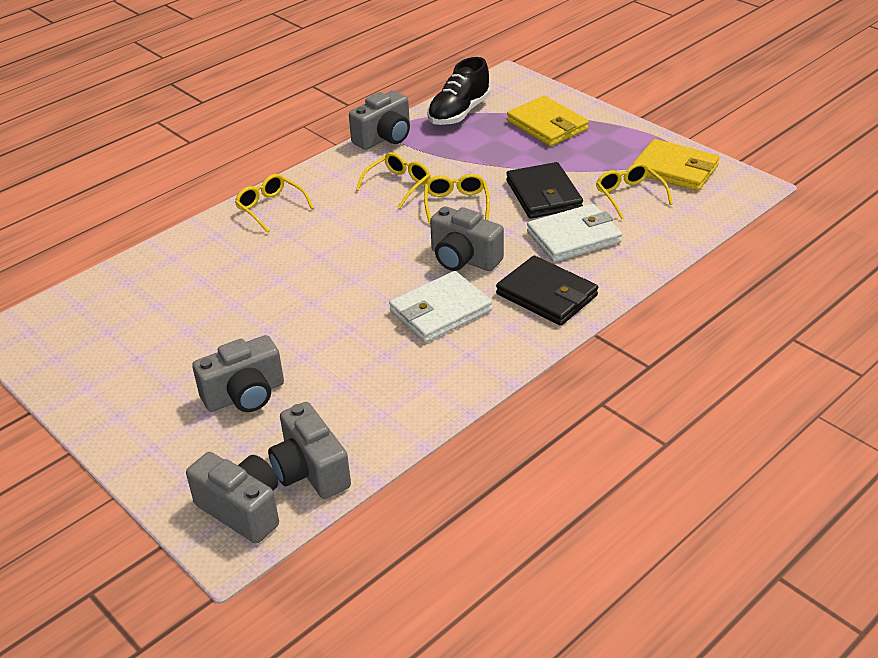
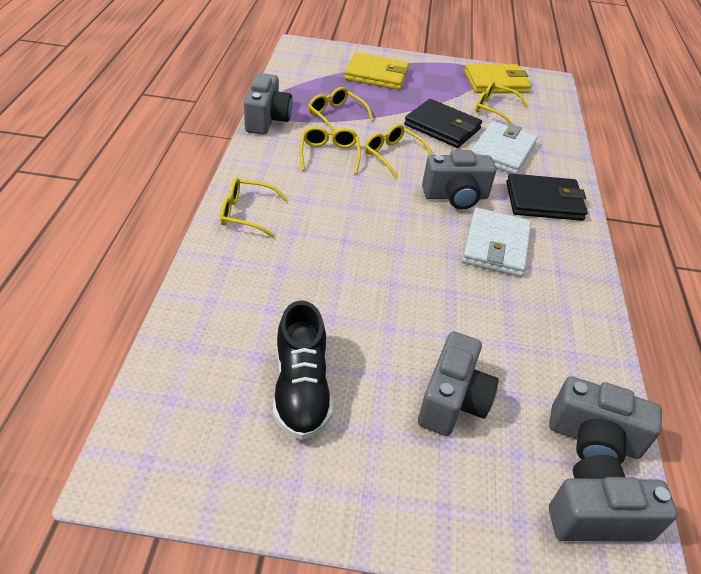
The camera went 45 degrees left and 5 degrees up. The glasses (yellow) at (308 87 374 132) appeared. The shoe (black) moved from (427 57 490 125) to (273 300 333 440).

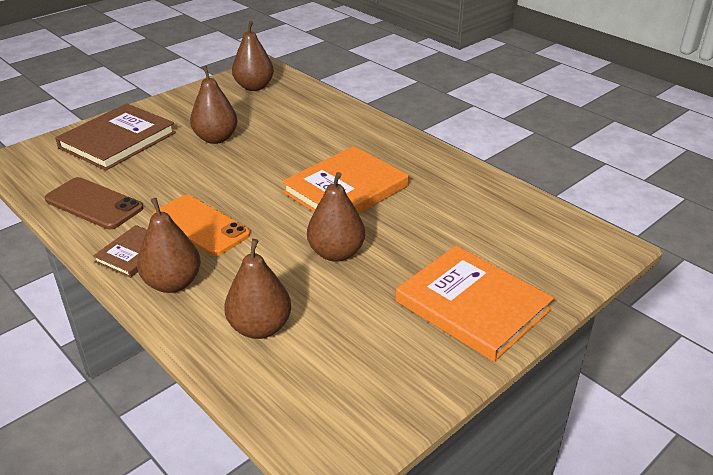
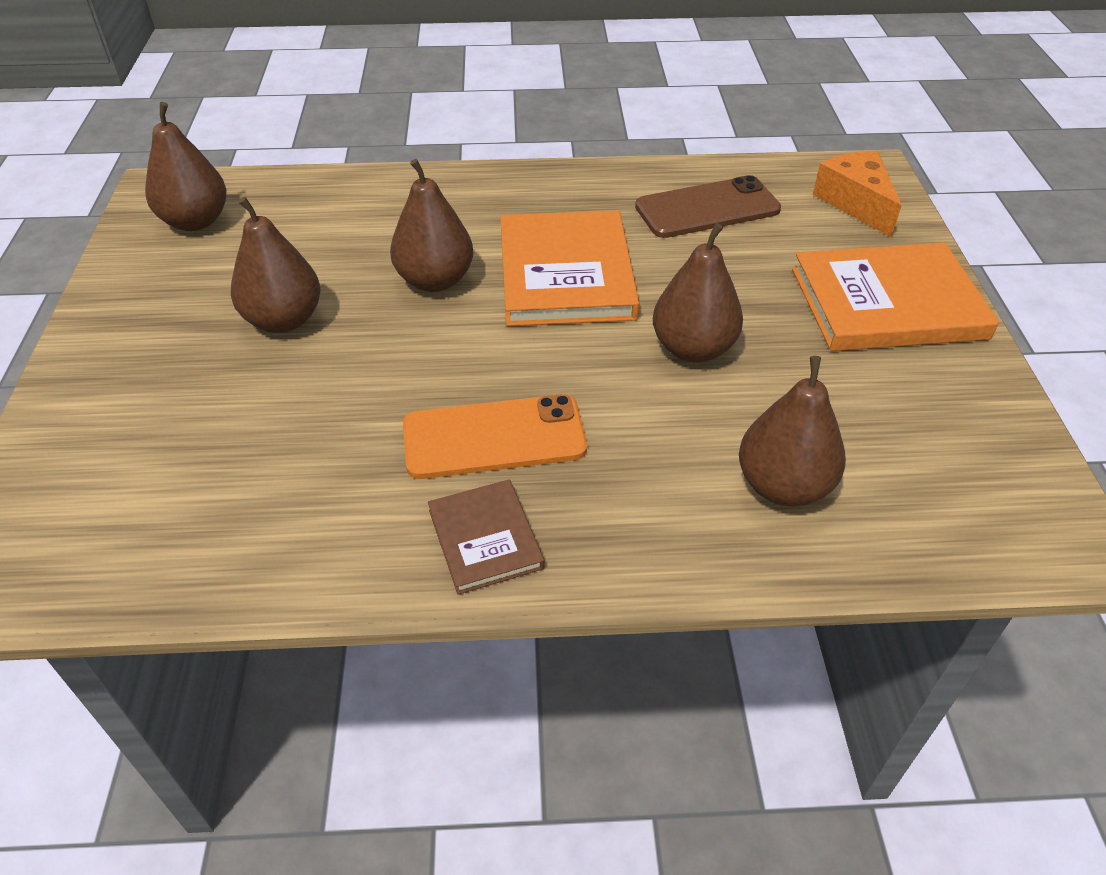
The camera went 50 degrees left and 10 degrees up. The book (brown) at (55 103 176 171) disappeared. The cheese (orange) at (813 151 902 237) appeared. The phone (brown) moved from (44 177 144 229) to (635 175 781 238). The pear (brown) moved from (137 198 201 293) to (390 159 473 292).

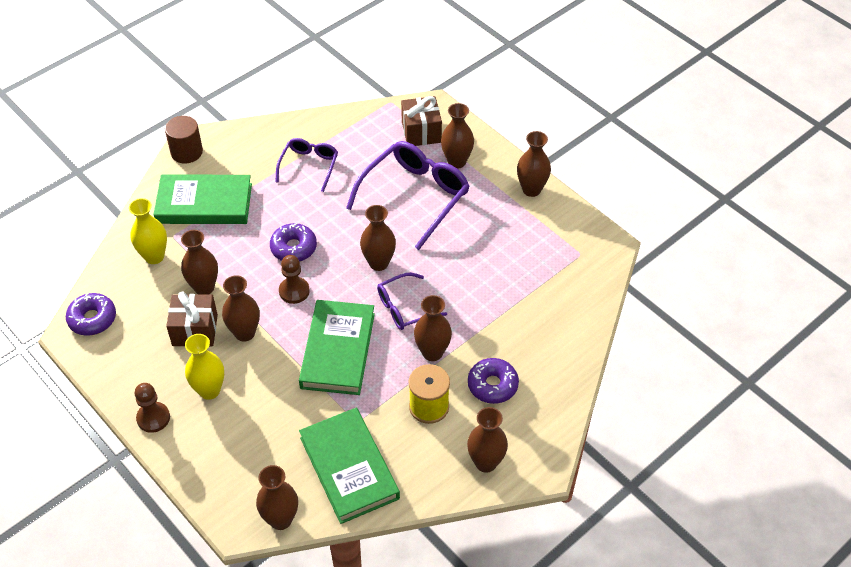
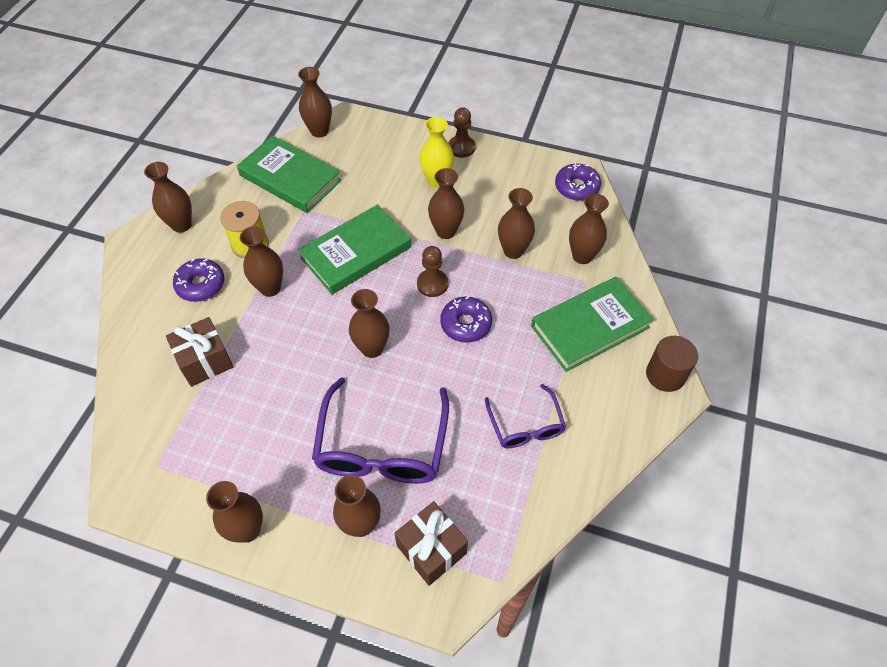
The camera went 150 degrees right and 5 degrees up. The glasses (purple) at (377 273 447 330) disappeared. The gift (brown) moved from (166 291 218 346) to (166 317 233 387). The vase (yellow) at (129 198 167 264) became the vase (brown) at (569 194 609 264). The book (green) at (299 300 375 395) turned 75 degrees clockwise.

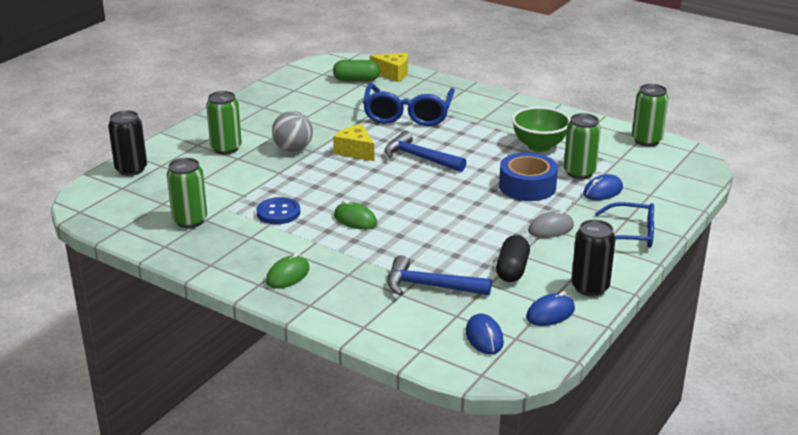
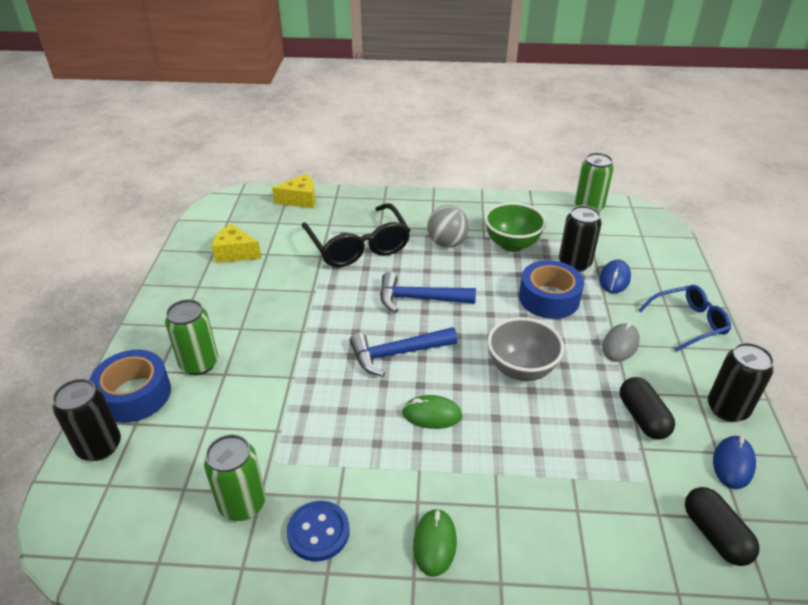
The camera went 30 degrees left and 10 degrees up. The capsule (green) at (333 60 380 81) disappeared. The tape (blue) at (90 350 171 423) appeared. The bowl (grey) at (487 317 564 381) appeared. The button (blue) moved from (256 197 300 224) to (287 501 350 561). The ball (grey) moved from (272 111 313 152) to (427 205 469 248). The cheese (yellow) moved from (333 124 374 161) to (211 224 261 263). The hammer (blue) moved from (387 255 492 296) to (350 327 458 377). The mouse (blue) at (466 314 504 355) was replaced by the capsule (black) at (685 487 760 566). The glasses (blue) at (363 84 455 126) became the glasses (black) at (302 203 411 267). The can (green) at (564 113 601 179) became the can (black) at (559 205 602 272).

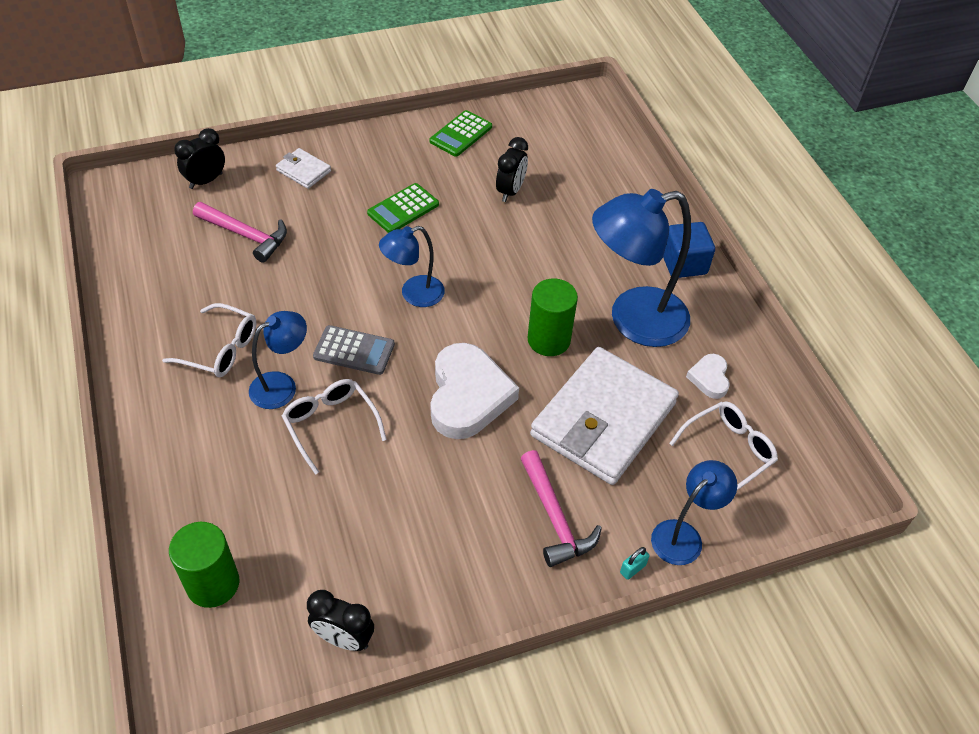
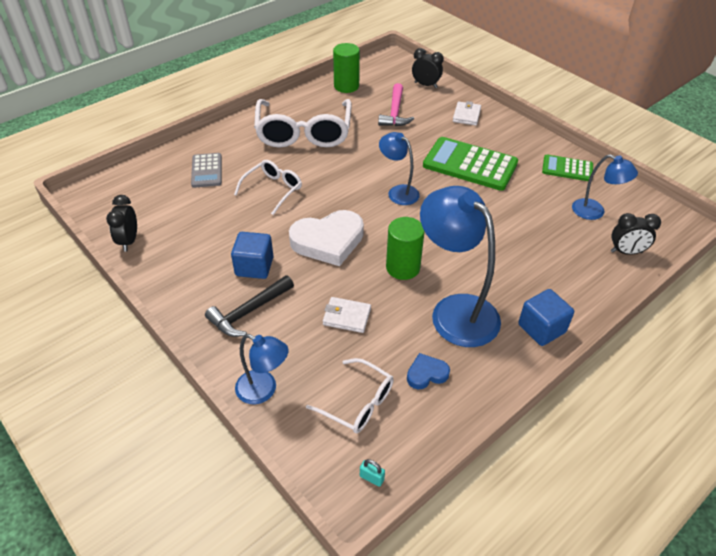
The camera went 70 degrees right and 5 degrees down. The cube (blue) at (231 232 274 279) appeared. The cylinder (green) moved from (169 522 239 608) to (333 43 360 93). The lamp (blue) moved from (249 311 307 409) to (572 154 638 220). The calculator (grey) moved from (313 325 395 375) to (191 153 222 188). The clock (black) moved from (496 137 528 202) to (611 213 661 255). The padlock (turquoise) moved from (620 547 650 580) to (360 459 385 487). The hammer (pink) at (520 450 602 567) became the hammer (black) at (205 275 294 337). The heart (white) at (686 354 730 399) became the heart (blue) at (407 353 450 389). The glasses (white) at (162 303 256 377) changed to 1.86 times the size. The calculator (green) at (367 183 439 233) changed to 1.77 times the size. The wallet (white) at (530 347 679 485) changed to 0.42 times the size.

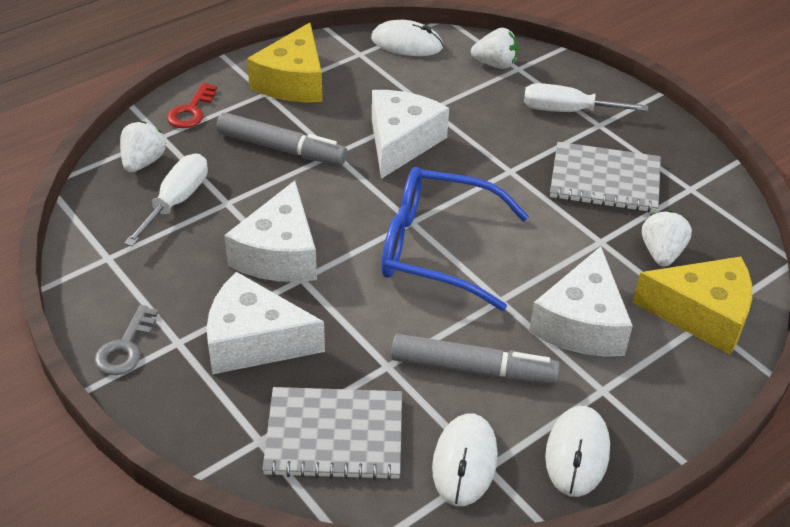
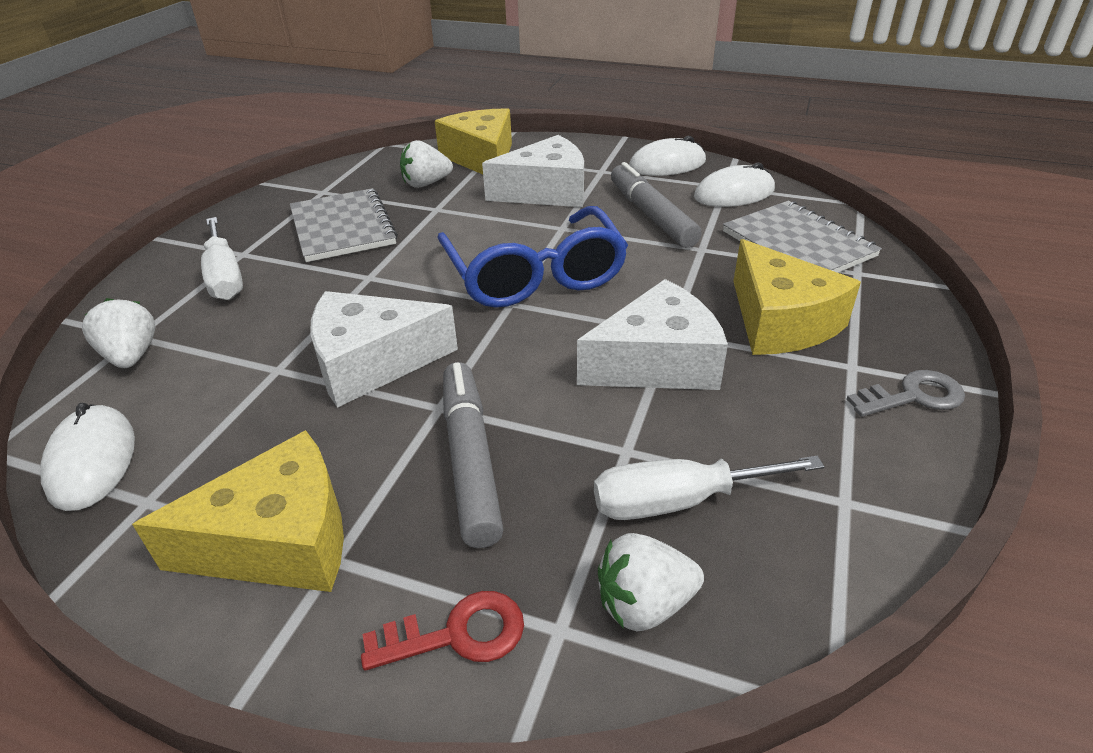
The camera went 120 degrees left and 5 degrees down. The cheese (white) at (207 272 325 374) became the cheese (yellow) at (733 239 861 355).

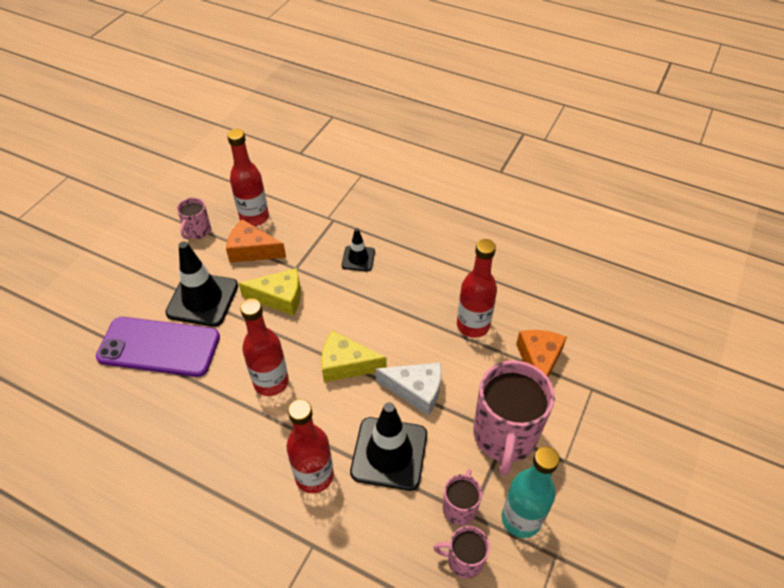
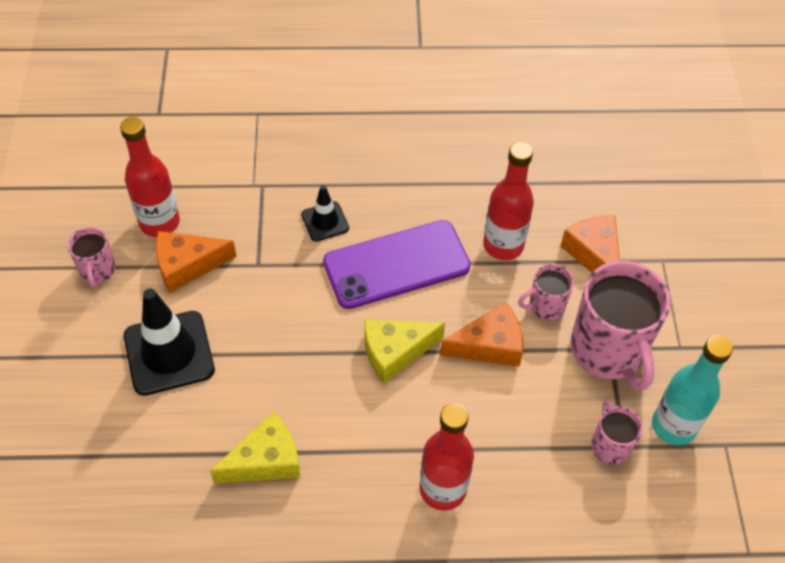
The camera went 30 degrees left and 5 degrees up. The bottle (red) at (240 298 289 396) disappeared. The traffic cone (black) at (350 402 427 491) disappeared. The phone (purple) moved from (96 317 220 377) to (323 220 471 309). The cheese (yellow) moved from (238 268 301 316) to (210 412 300 483). The mug (pink) moved from (433 526 490 579) to (518 264 574 320). The cheese (white) at (376 362 442 416) became the cheese (orange) at (440 302 523 367).

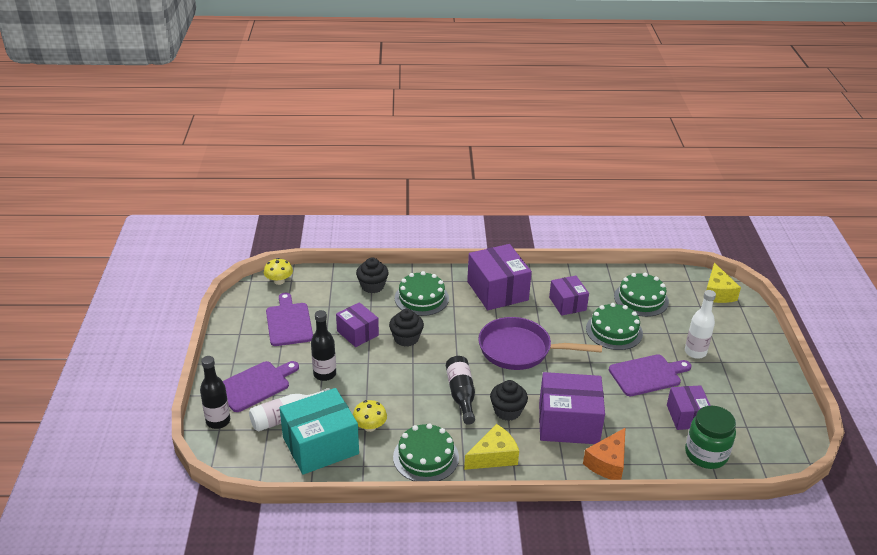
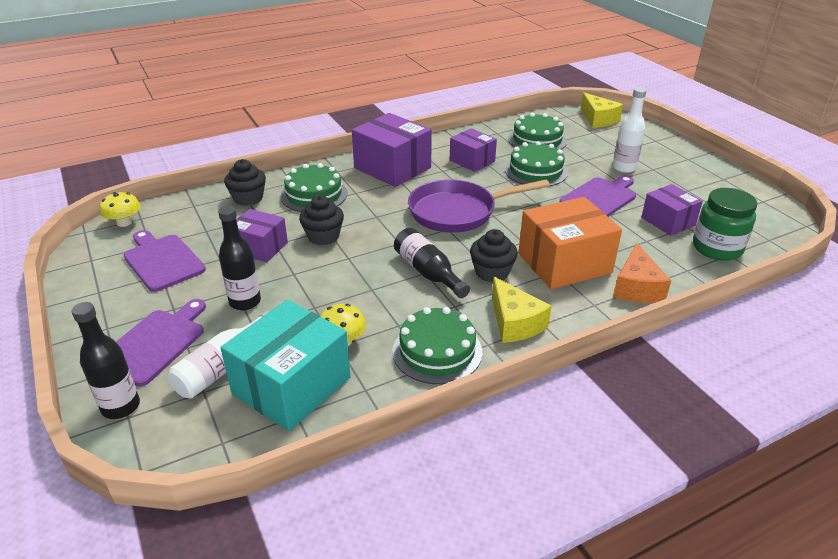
The camera went 25 degrees left and 0 degrees up. The box (purple) at (539 372 605 444) became the box (orange) at (518 197 622 289). The cheese (yellow) at (464 424 519 470) turned 120 degrees clockwise.

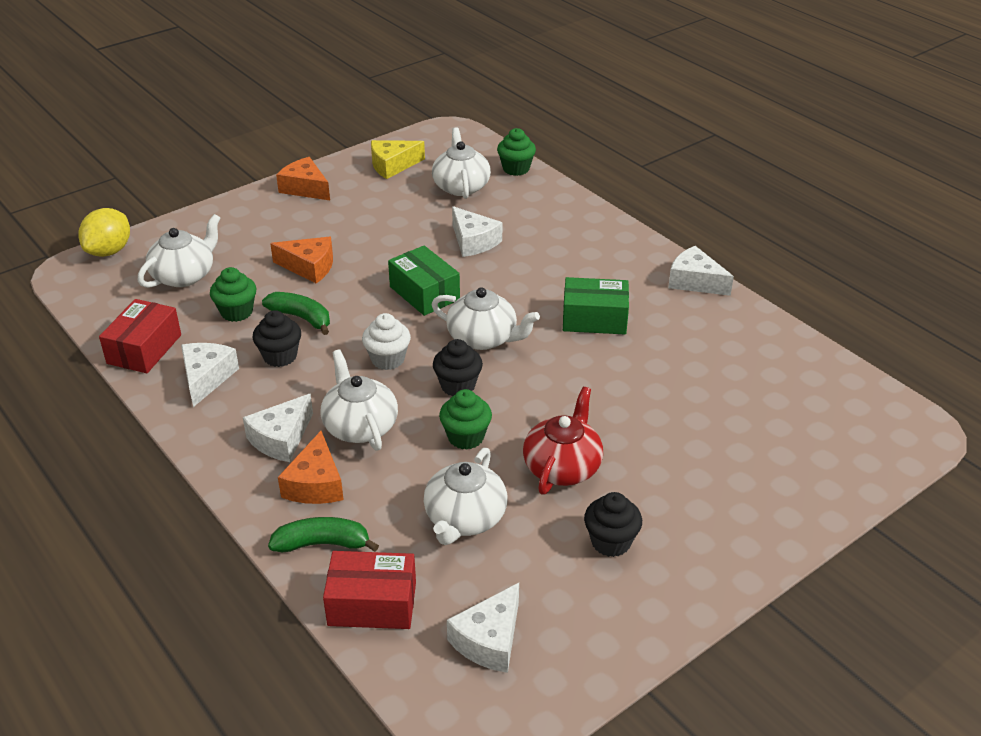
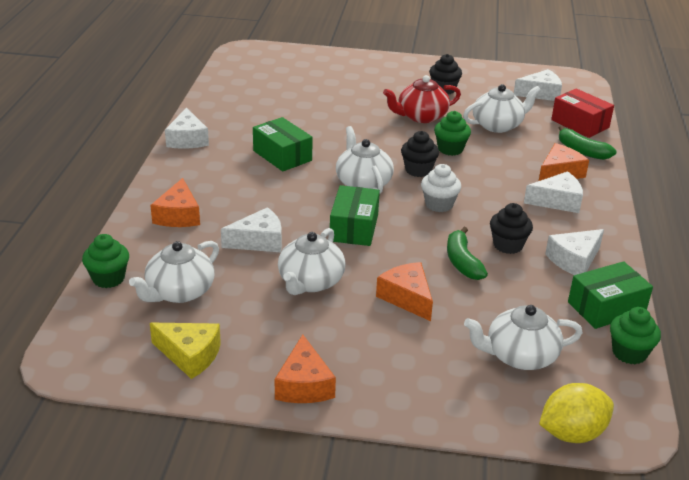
The camera went 135 degrees left and 5 degrees down. The cheese (orange) at (150 178 200 227) appeared. The cupcake (green) moved from (210 267 257 322) to (610 307 661 365). The teapot (white) moved from (320 350 398 451) to (278 228 346 295). The box (red) at (99 299 181 373) became the box (green) at (568 261 653 329). The cheese (white) at (452 206 502 257) turned 60 degrees clockwise.

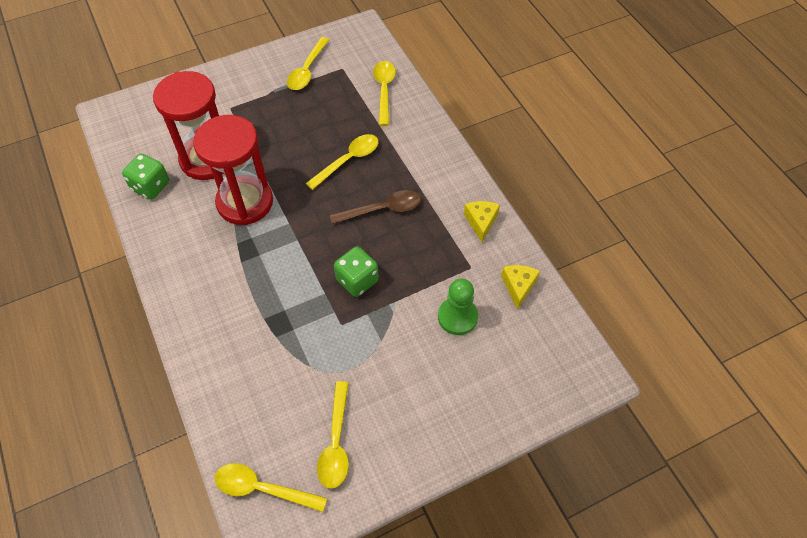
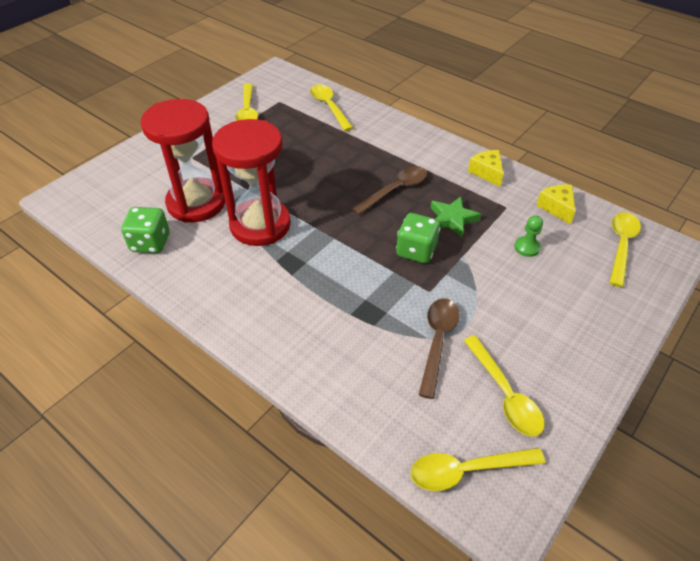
The camera went 25 degrees left and 10 degrees down. The spoon (brown) at (419 298 460 399) appeared. The star (green) at (431 196 481 237) appeared. The spoon (yellow) moved from (305 134 379 190) to (610 212 641 287). The pawn (green) at (438 278 478 335) changed to 0.62 times the size.

